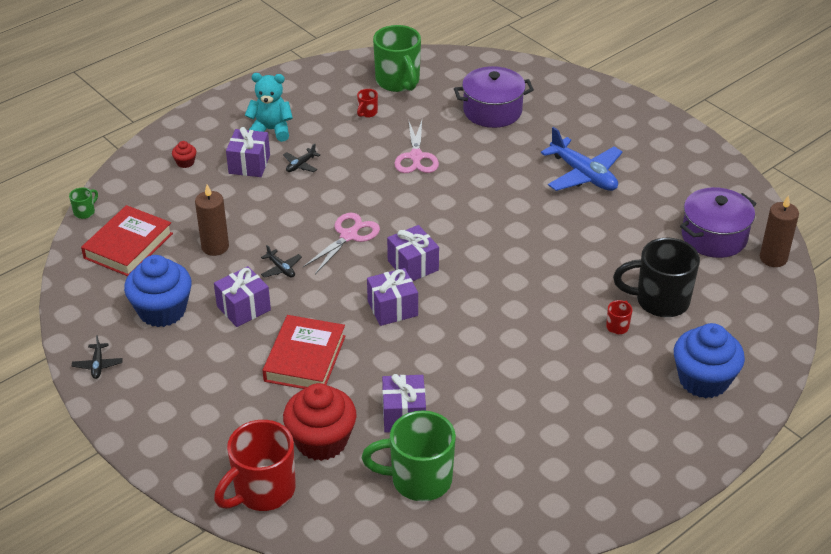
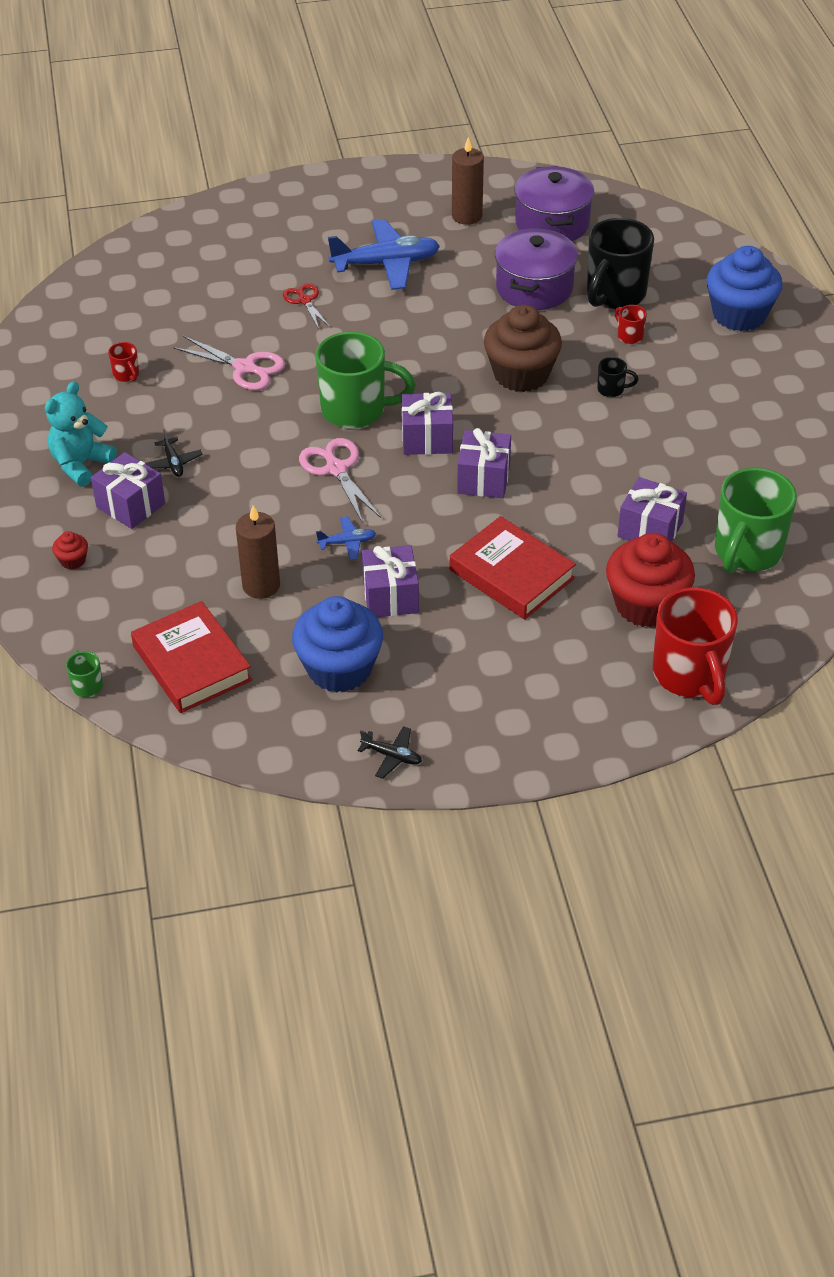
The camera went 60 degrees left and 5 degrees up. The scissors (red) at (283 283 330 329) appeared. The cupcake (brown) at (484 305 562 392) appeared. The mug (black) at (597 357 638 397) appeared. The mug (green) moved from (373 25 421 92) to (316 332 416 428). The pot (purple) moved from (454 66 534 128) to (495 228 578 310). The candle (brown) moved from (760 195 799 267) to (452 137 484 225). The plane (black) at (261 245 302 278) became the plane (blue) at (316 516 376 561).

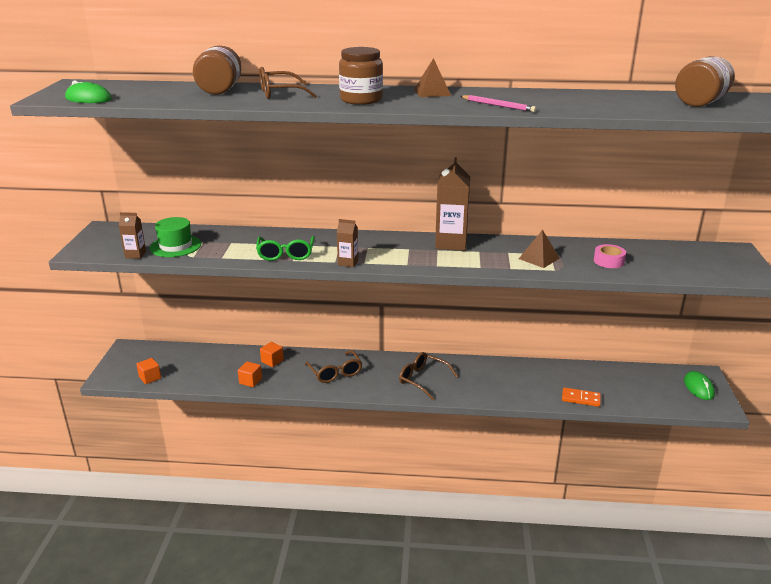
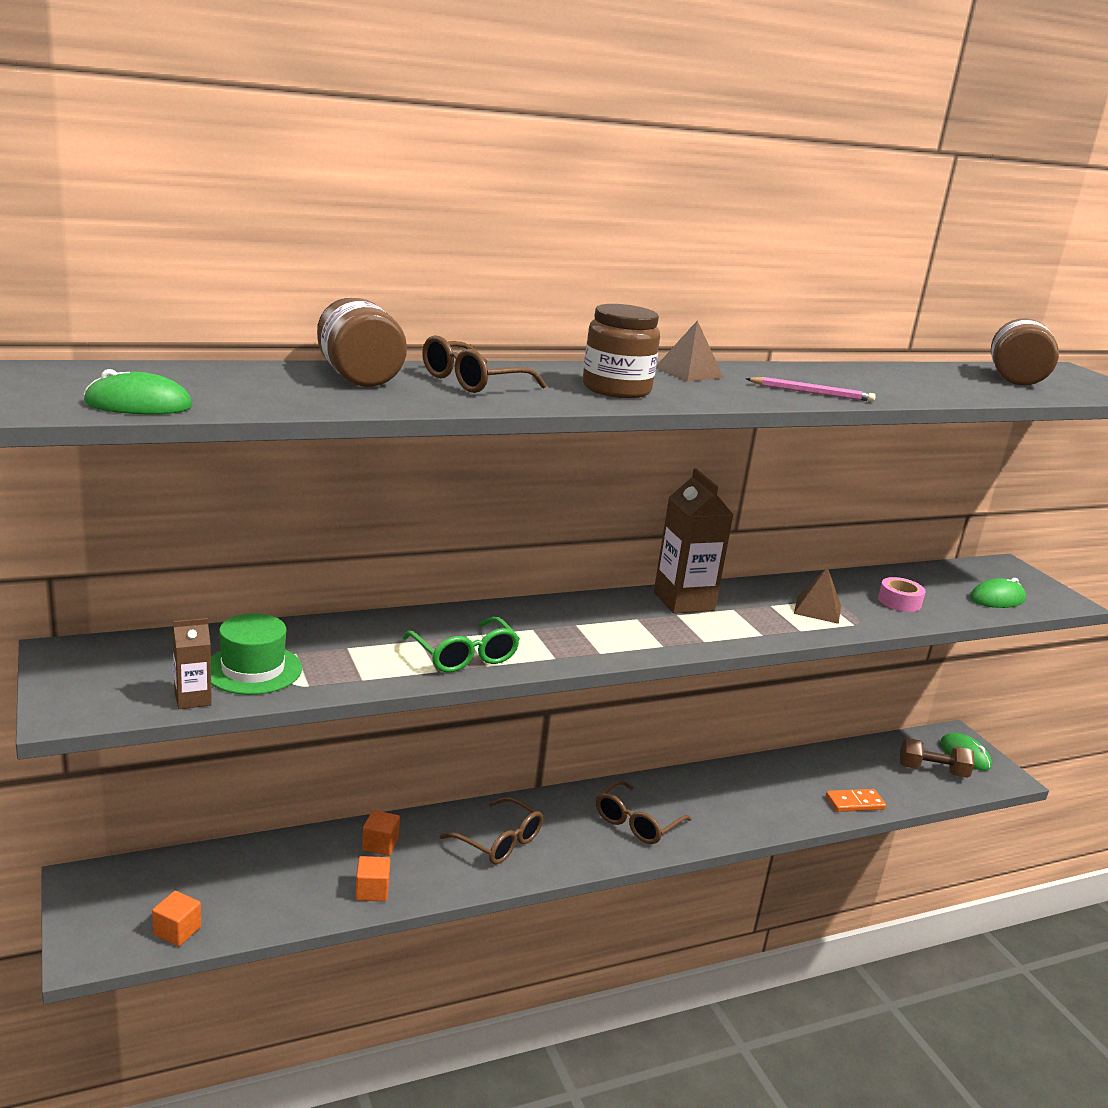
The camera went 30 degrees left and 5 degrees down. The carton (brown) at (337 219 358 267) disappeared. The dumbbell (brown) at (900 738 974 778) appeared. The mouse (green) at (970 577 1026 608) appeared. The glasses (brown) at (399 352 458 400) turned 60 degrees counterclockwise.

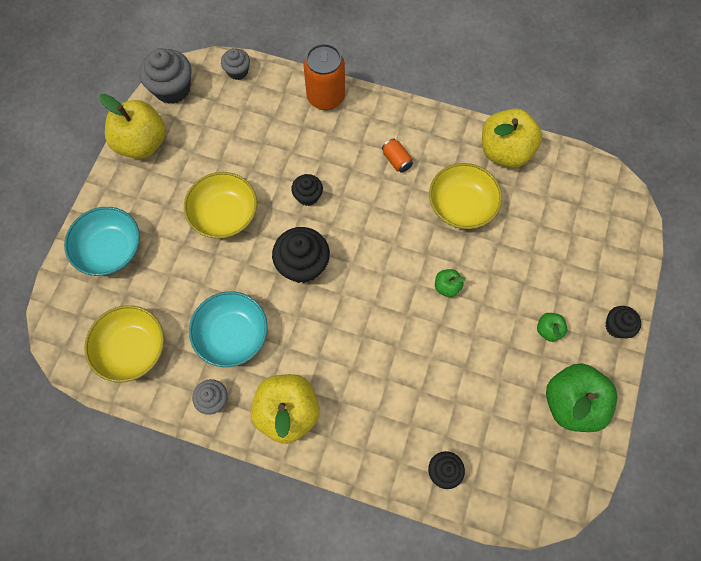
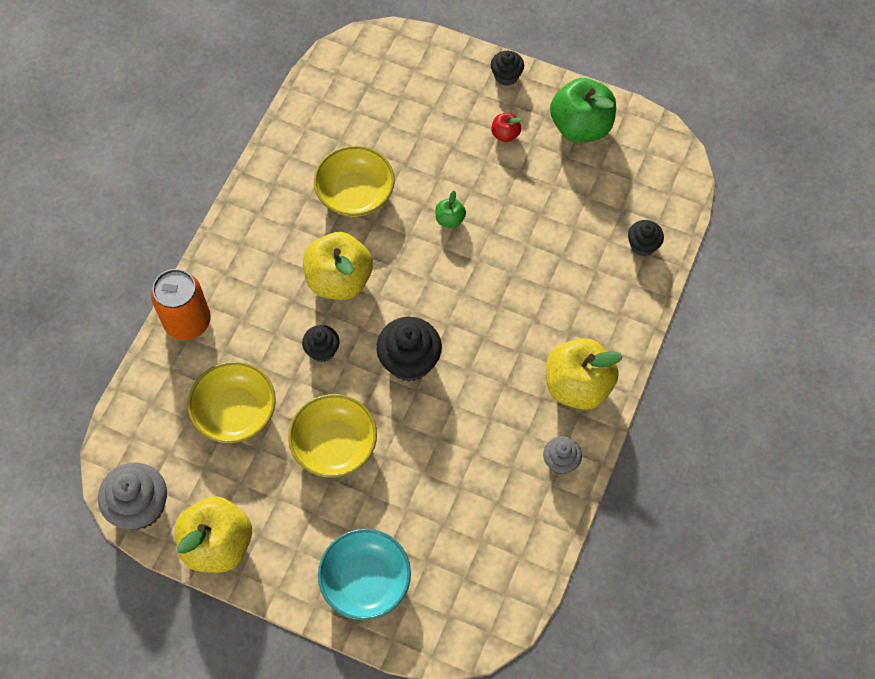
The camera went 85 degrees left and 5 degrees down. The bowl (turquoise) at (189 291 268 367) disappeared. The cupcake (grey) at (221 48 250 80) disappeared. The can (orange) at (382 138 413 173) disappeared. The bowl (yellow) moved from (84 305 164 382) to (188 361 276 443). The apple (yellow) moved from (482 109 542 168) to (303 232 373 300). The apple (green) at (537 313 567 342) became the apple (red) at (491 113 522 142).

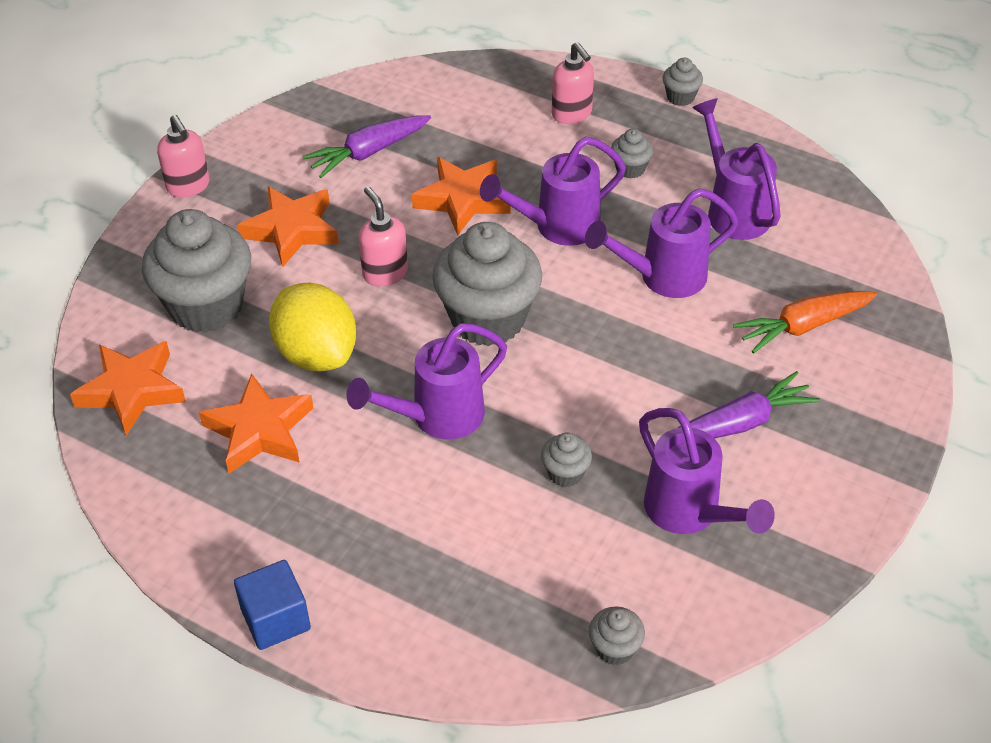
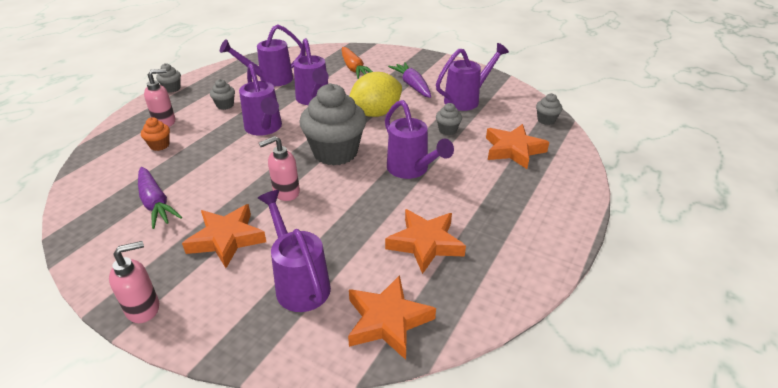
The camera went 90 degrees left and 10 degrees down. The cube (blue) at (234 560 311 650) disappeared. The cupcake (orange) at (141 117 170 151) appeared. The lemon (yellow) moved from (269 283 357 371) to (350 72 402 117). The star (orange) moved from (412 157 510 236) to (486 124 549 169). The cupcake (grey) at (142 209 251 333) was replaced by the watering can (purple) at (258 190 331 312).

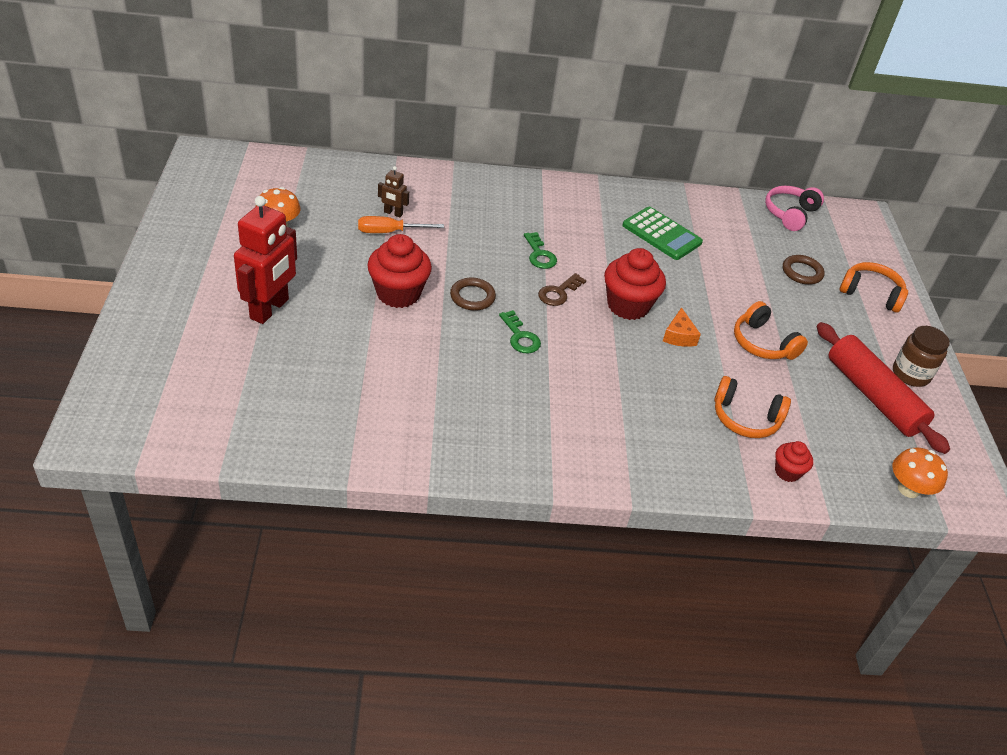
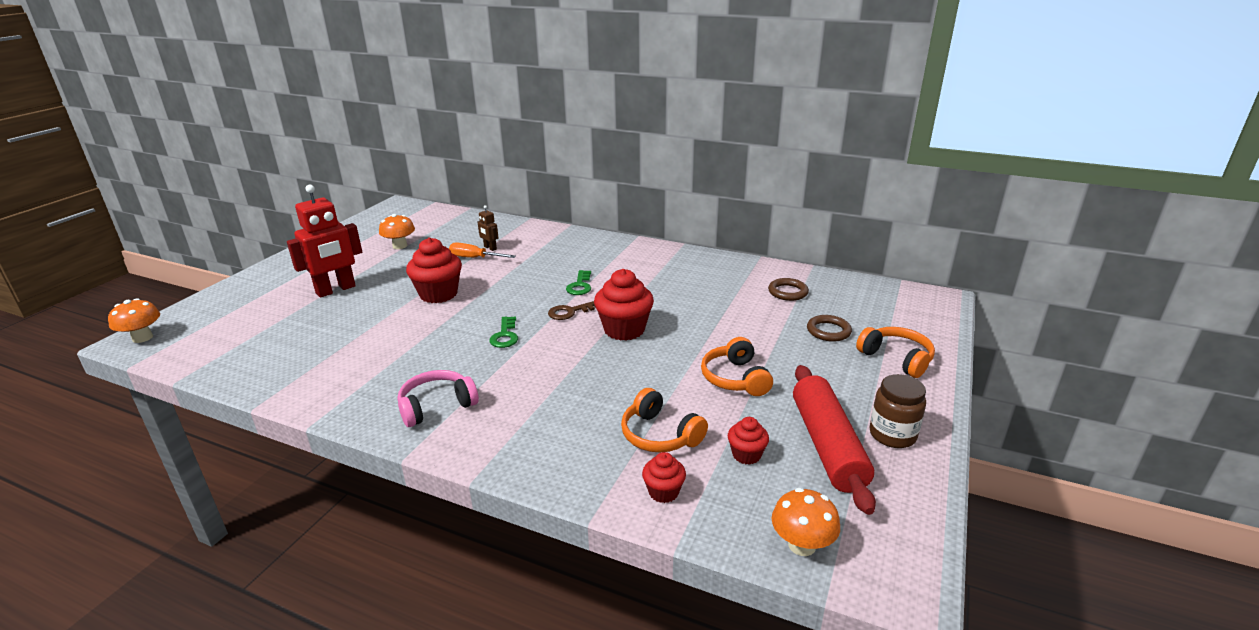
The camera went 30 degrees right and 15 degrees down. The calculator (green) at (622 207 703 260) disappeared. The cheese (orange) at (663 307 701 347) disappeared. The mushroom (orange) at (108 298 160 343) appeared. The cupcake (red) at (728 417 769 465) appeared. The ring (brown) moved from (450 278 496 311) to (768 278 809 301). The headphones (pink) moved from (765 186 824 231) to (398 370 479 427).

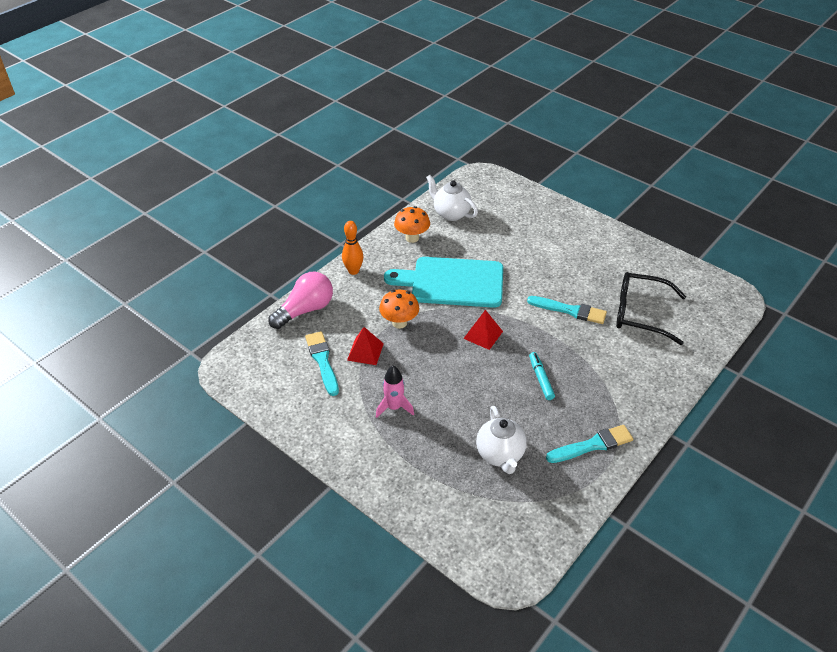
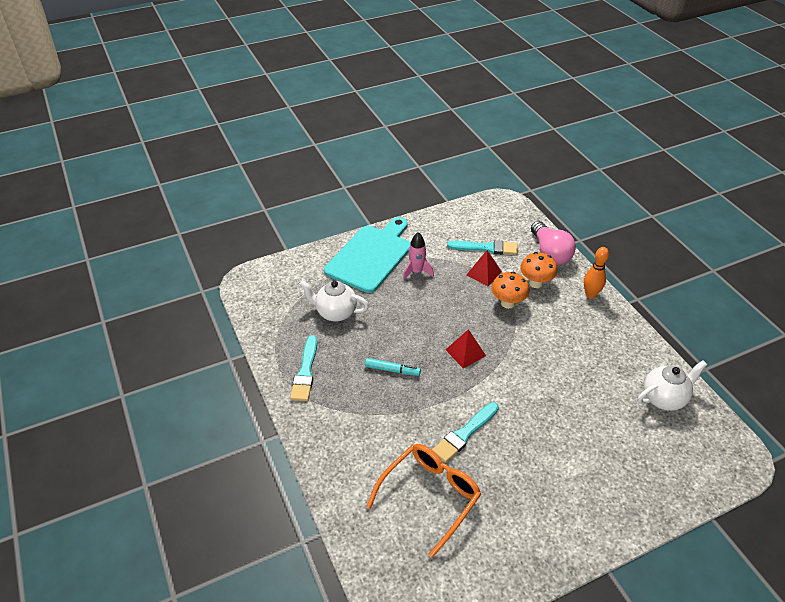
The camera went 115 degrees right and 0 degrees up. The cutting board (turquoise) moved from (384 257 503 308) to (324 217 411 293). The mushroom (orange) moved from (394 206 430 243) to (520 252 557 288). The glasses (black) at (616 272 686 345) became the glasses (orange) at (366 444 481 558).

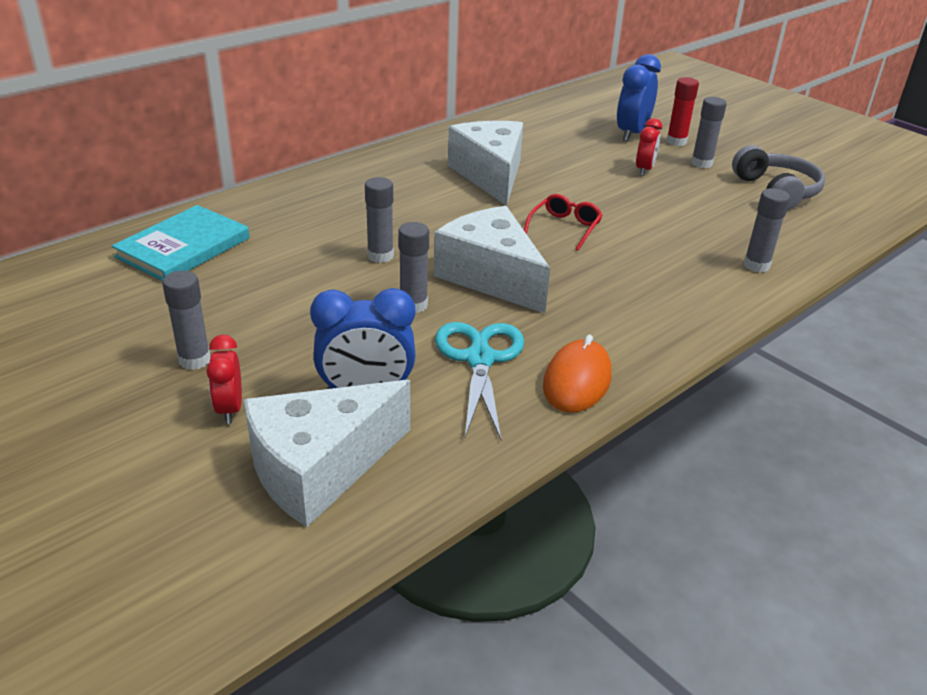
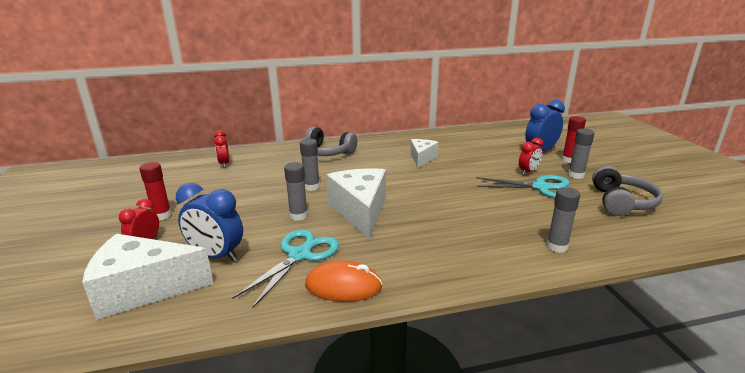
The camera went 30 degrees right and 10 degrees down. The glasses (red) at (524 194 603 251) disappeared. The headphones (grey) at (303 127 357 156) appeared. The scissors (turquoise) at (476 175 570 198) appeared. The book (turquoise) at (112 205 250 281) was replaced by the clock (red) at (214 130 229 168). The glue stick (grey) at (162 271 210 370) became the glue stick (red) at (139 162 172 220). The mouse (orange) at (543 335 612 413) turned 45 degrees clockwise. The cheese (white) at (448 121 523 206) changed to 0.58 times the size.

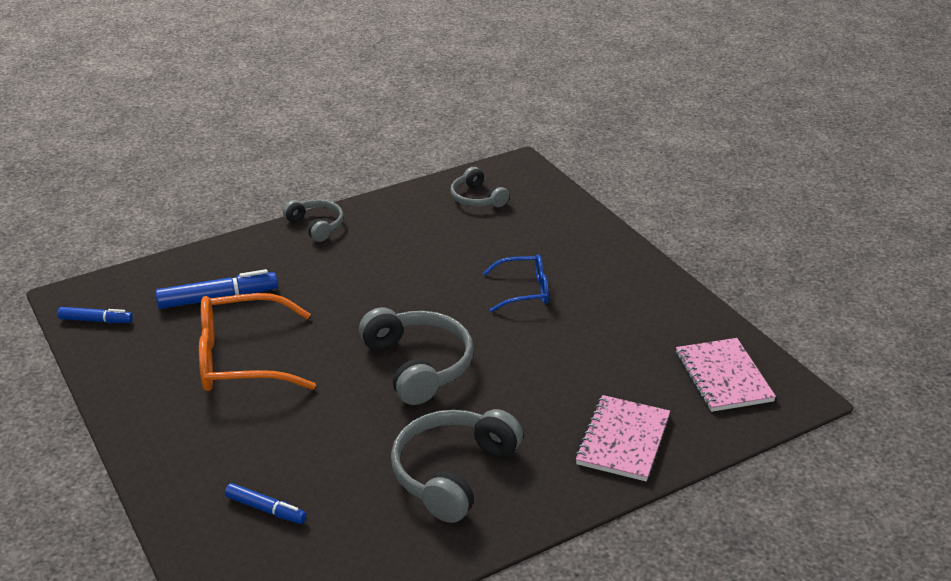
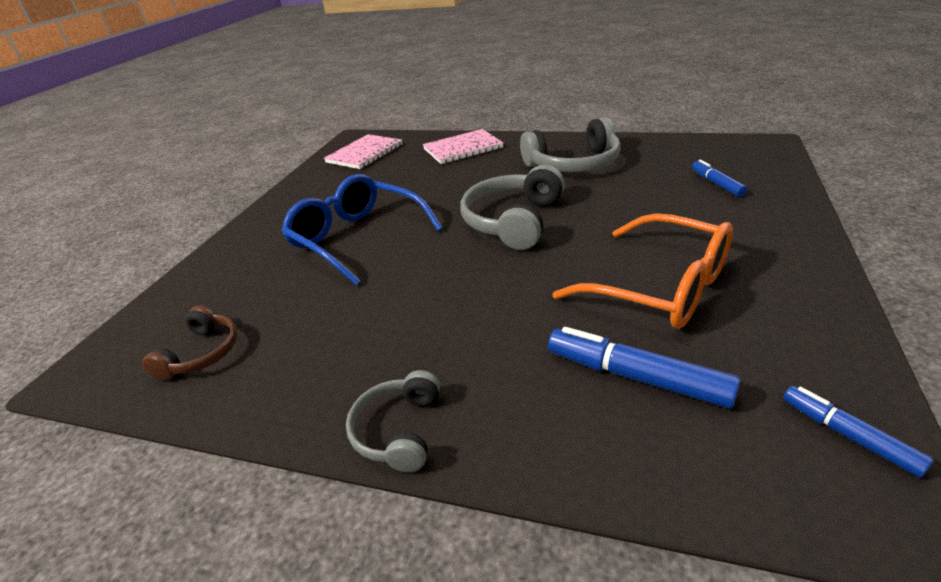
The camera went 130 degrees left and 0 degrees up. The headphones (grey) at (450 167 509 207) became the headphones (brown) at (142 305 238 380). The glasses (blue) at (483 254 549 312) changed to 1.71 times the size.

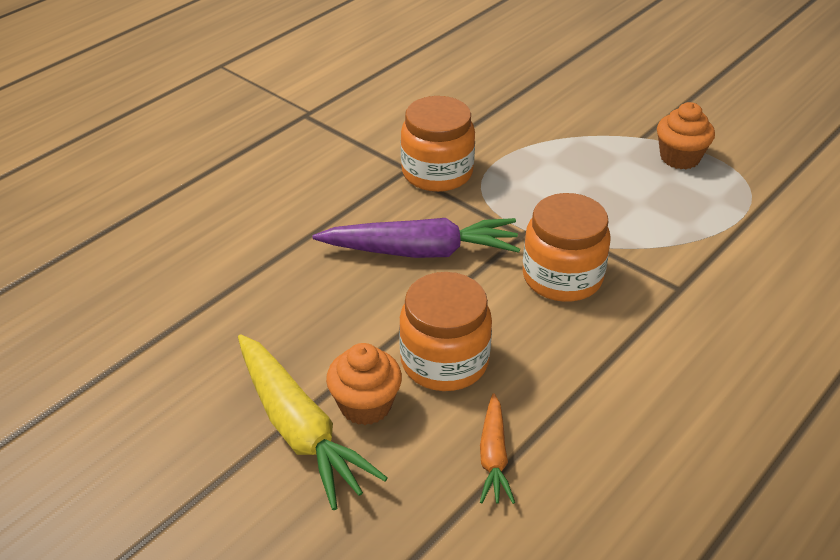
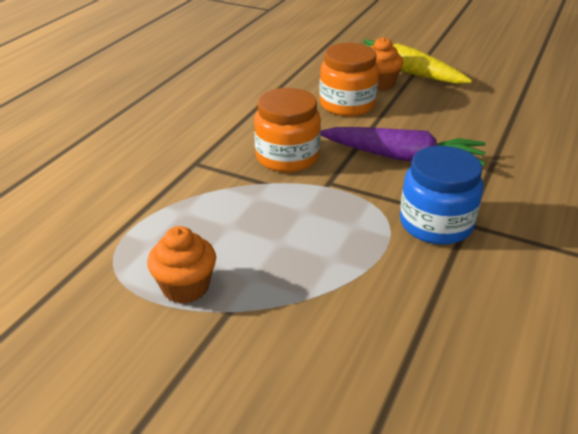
The camera went 165 degrees right and 5 degrees down. The carrot (orange) at (480 393 515 504) disappeared. The jar (orange) at (401 96 475 192) became the jar (blue) at (400 146 483 245). The carrot (purple) at (312 218 520 258) turned 150 degrees counterclockwise.

